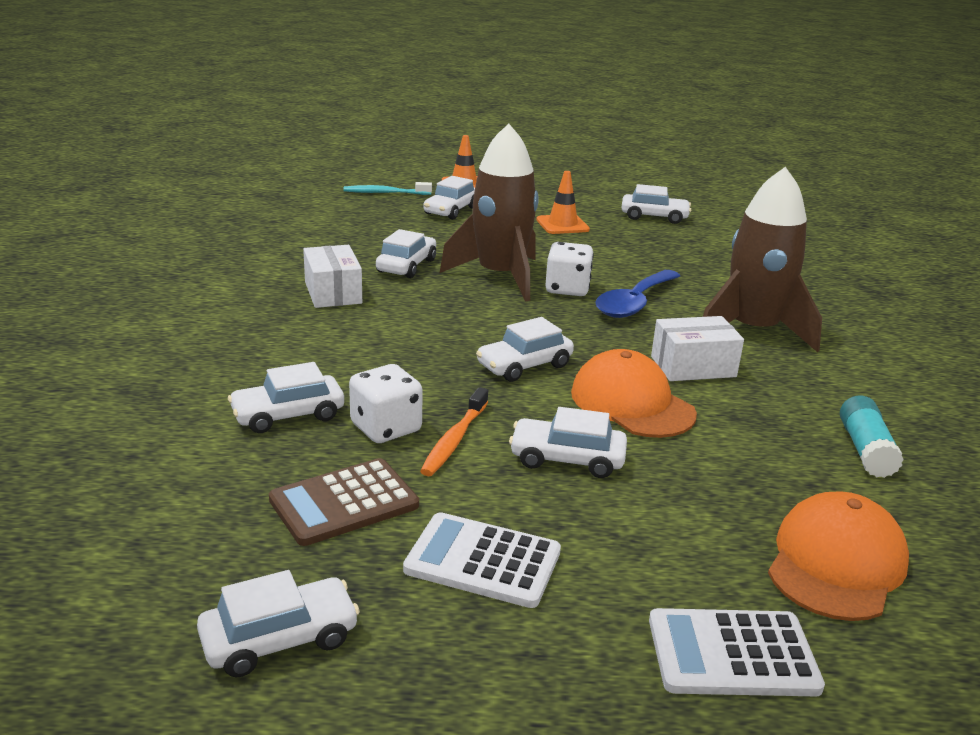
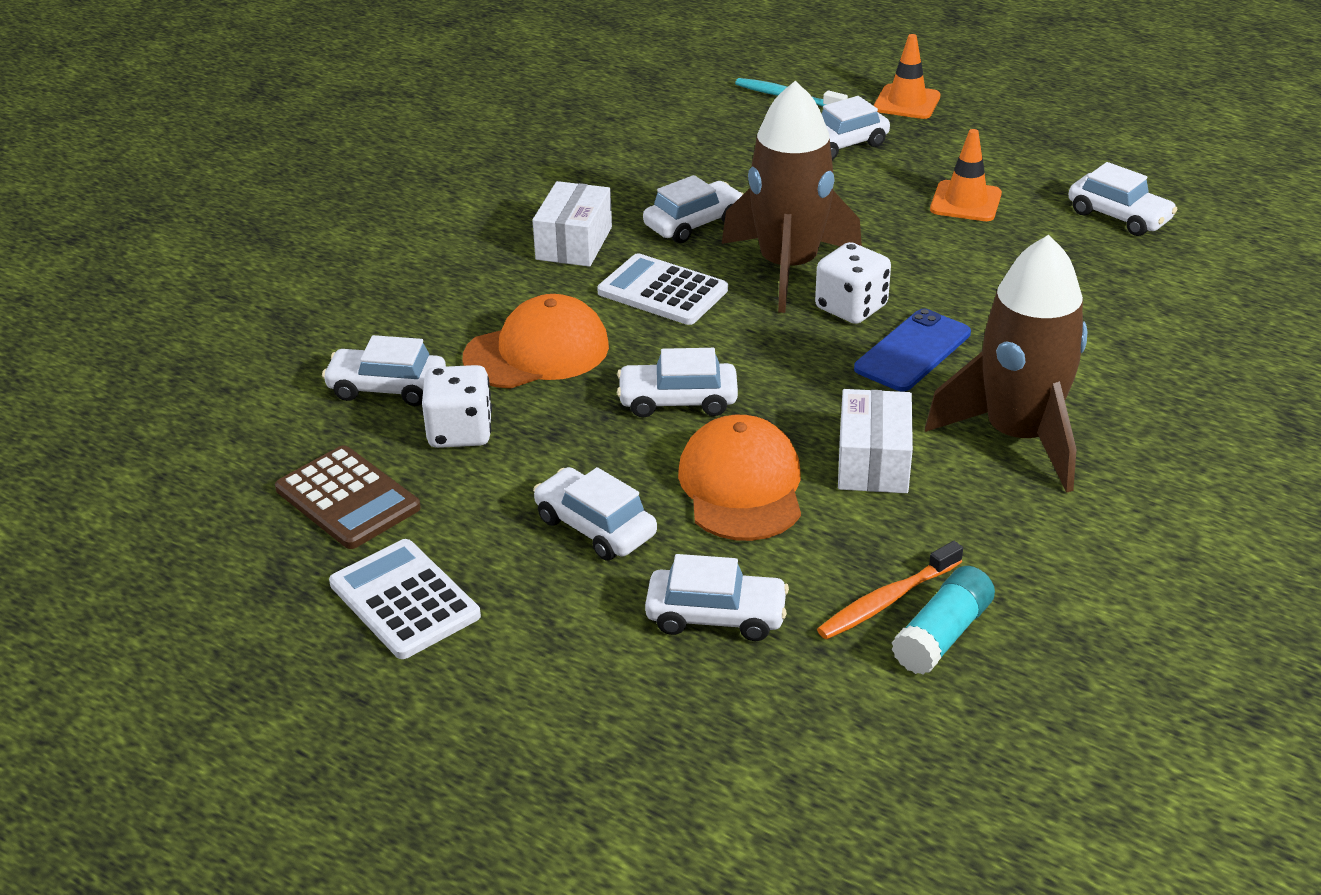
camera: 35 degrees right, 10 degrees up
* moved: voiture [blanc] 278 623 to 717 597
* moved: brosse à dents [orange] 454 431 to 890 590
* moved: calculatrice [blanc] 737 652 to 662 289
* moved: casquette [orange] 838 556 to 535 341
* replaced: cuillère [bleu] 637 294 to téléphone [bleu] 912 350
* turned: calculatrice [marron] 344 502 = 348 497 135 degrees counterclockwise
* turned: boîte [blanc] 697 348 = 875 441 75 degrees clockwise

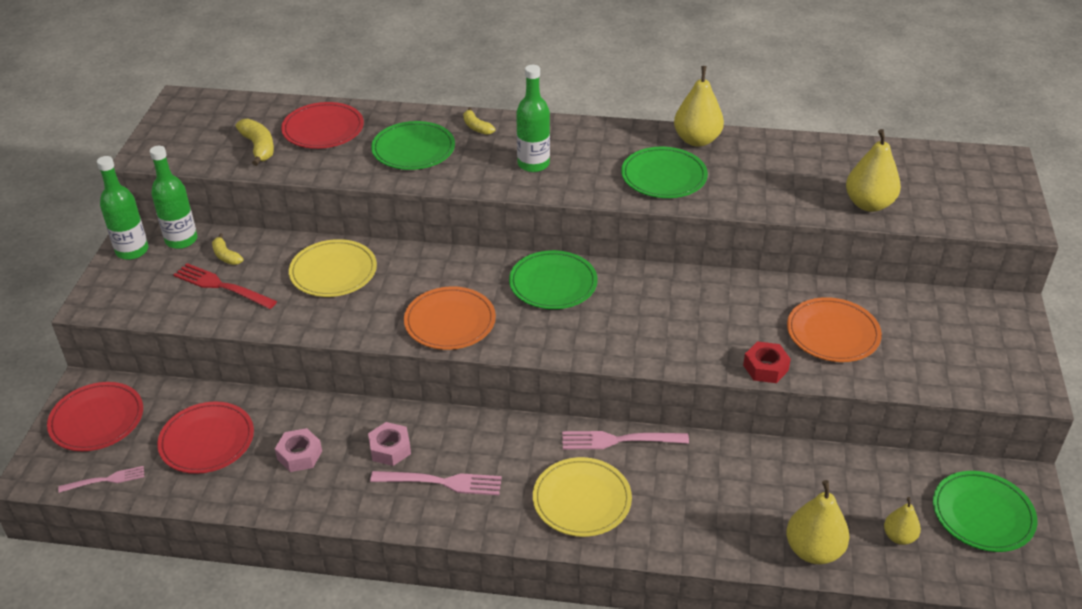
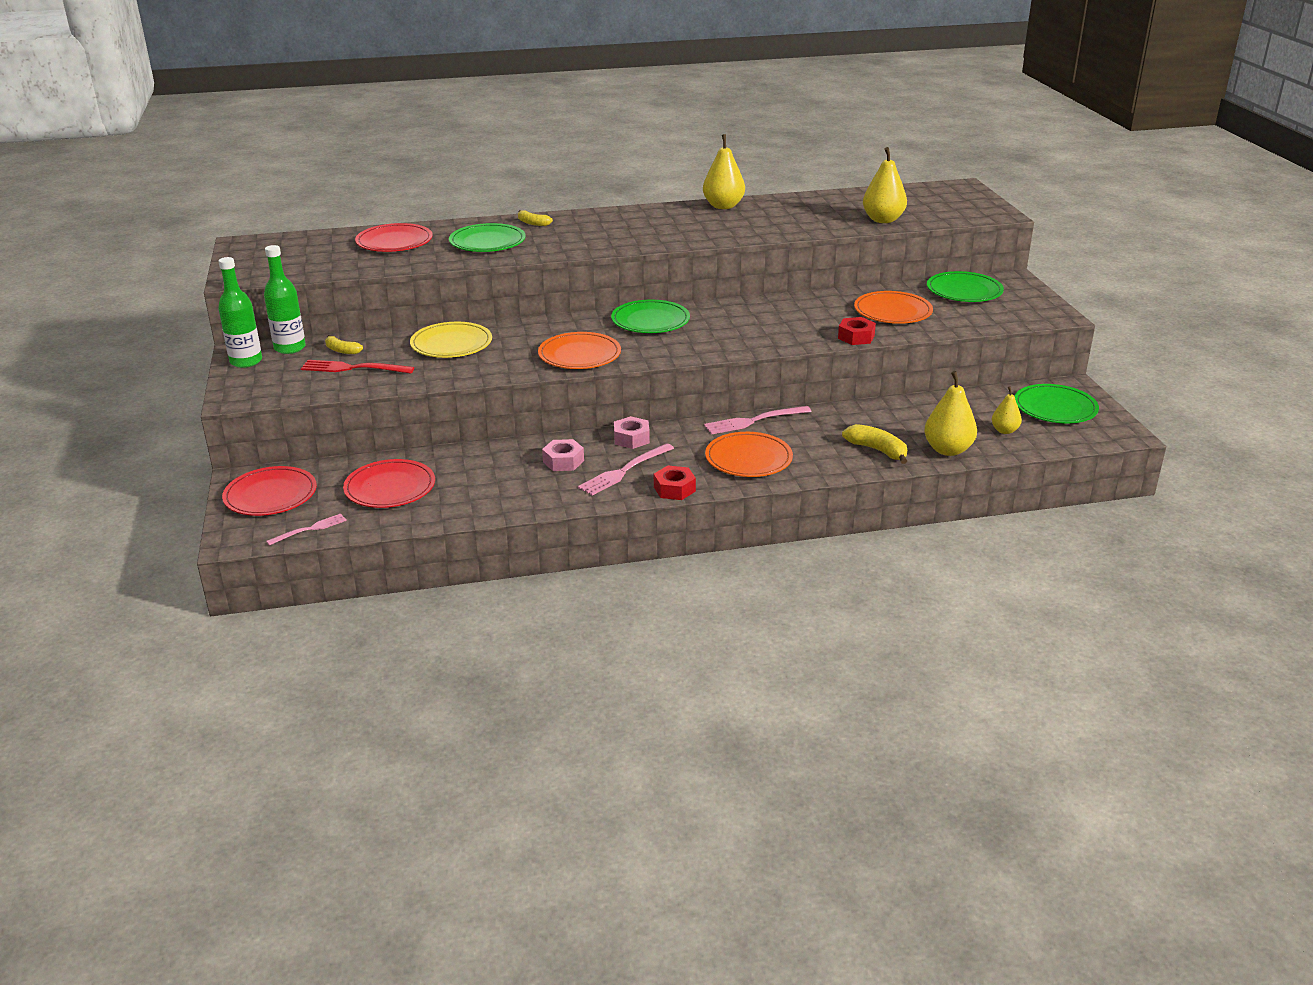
camera: 20 degrees left, 10 degrees down
* removed: bouteille [vert] 533 118
* added: écrou [rouge] 675 482
* moved: banane [jaune] 255 142 to 874 444
* moved: écrou [rose] 298 450 to 632 432
* moved: assiette [vert] 664 172 to 965 286
* recoloured: assiette [jaune] 582 497 to assiette [orange] 749 454
* turned: fourchette [rose] 436 483 = 626 469 150 degrees clockwise

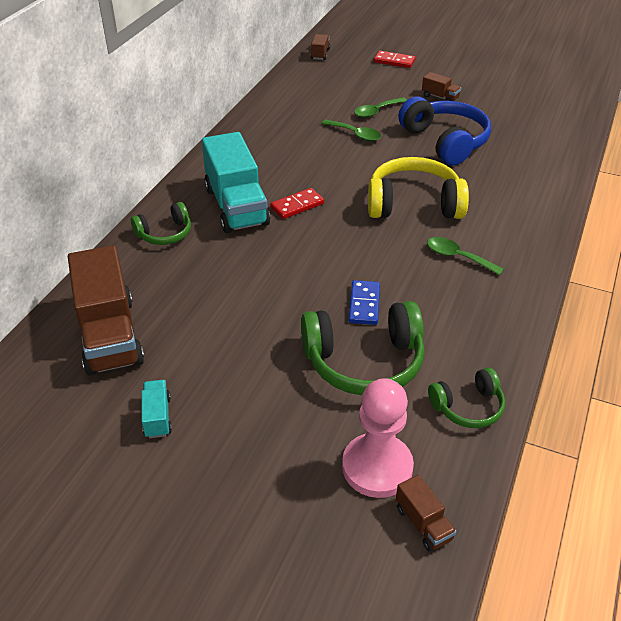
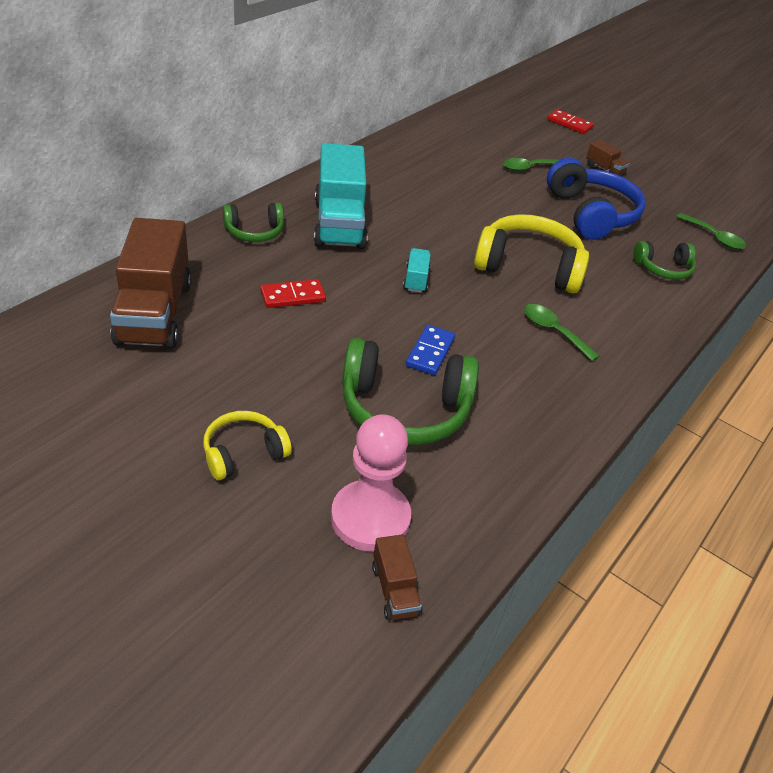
camera: 10 degrees right, 0 degrees up
* removed: camion [marron] 320 47
* added: casque audio [jaune] 247 445
* moved: camion [turquoise] 156 409 to 417 270
* moved: domino [rouge] 297 203 to 293 293
* moved: cuillère [vert] 351 130 to 711 231
* moved: casque audio [vert] 466 398 to 664 260

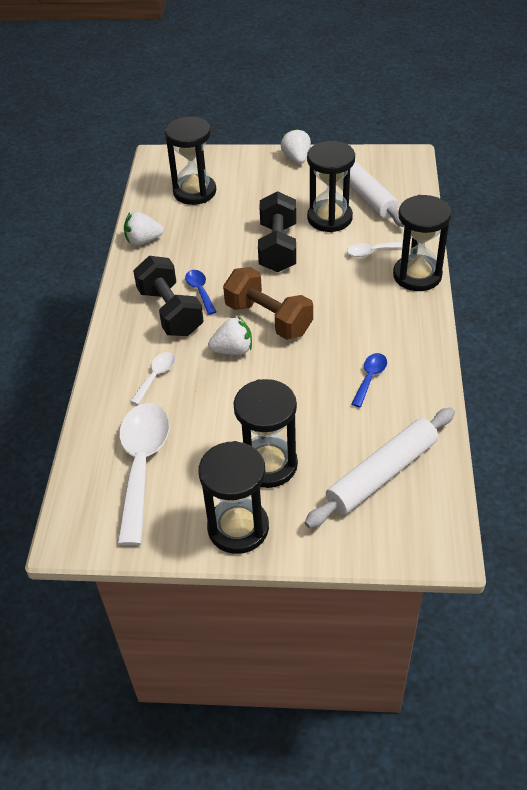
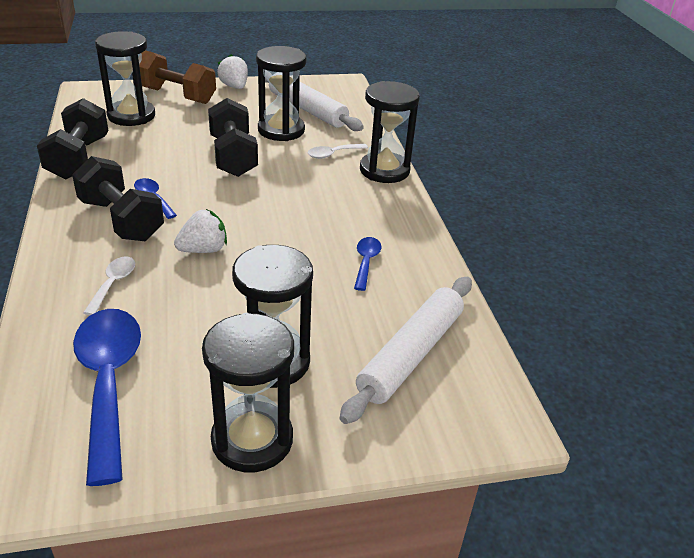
camera: 20 degrees left, 10 degrees down
* moved: haltère [marron] 268 303 to 177 77
* replaced: fraise [blanc] 144 228 to haltère [noir] 73 139
* recoloured: cuillère [blanc] 143 474 to cuillère [bleu] 107 397

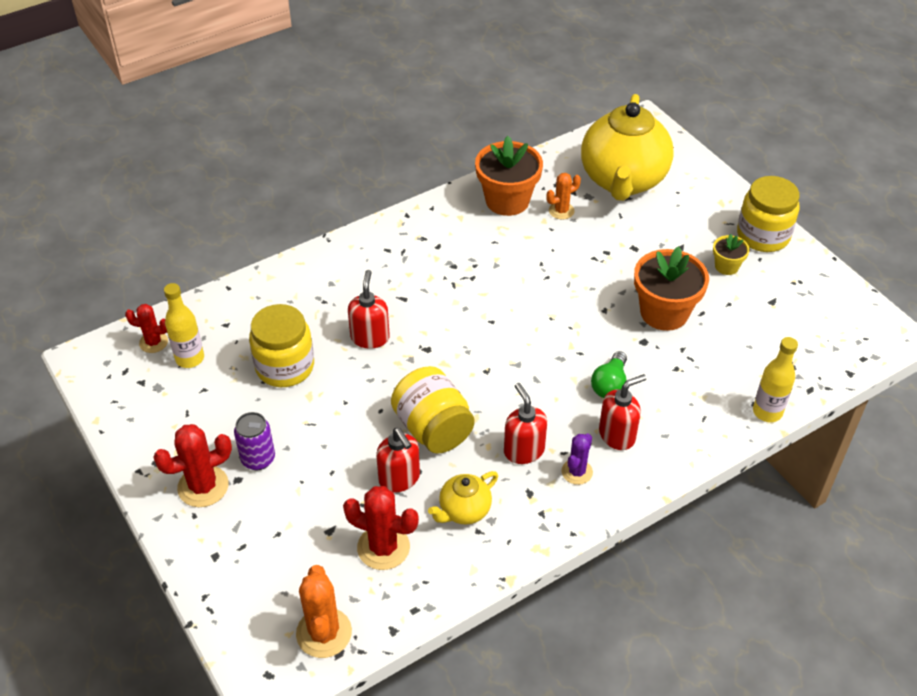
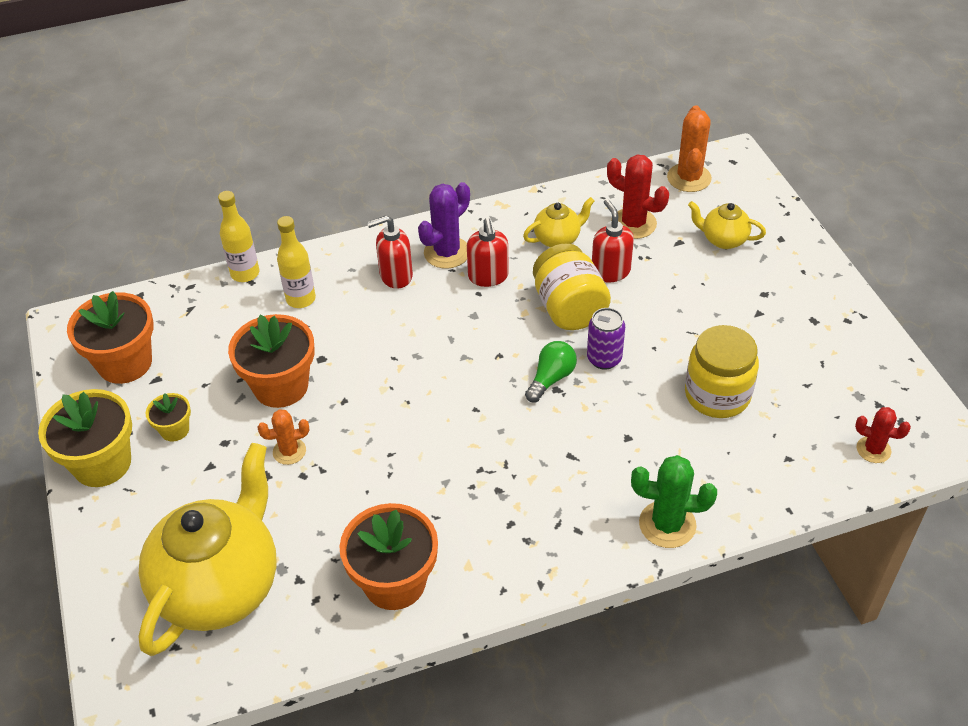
camera: 165 degrees left, 0 degrees up
* removed: cactus [rouge] 192 465
* removed: distributeur de savon [rouge] 369 309
* added: pot de fleurs [orange] 110 337
* added: cactus [vert] 674 501
* added: théière [jaune] 727 225
* moved: bouteille [jaune] 184 325 to 296 262
* moved: canette [violet] 254 441 to 606 339
* moved: cactus [orange] 563 196 to 283 437
* moved: ampoule [vert] 609 374 to 551 371
* replaced: bocal [jaune] 768 214 to pot de fleurs [jaune] 85 438
* resized: cactus [violet] 577 459 = 444 225 x1.60

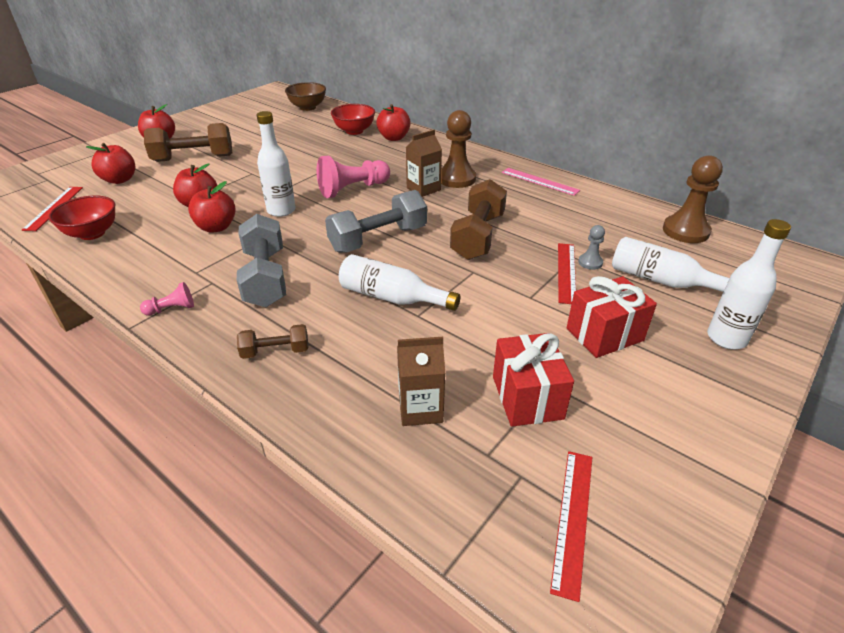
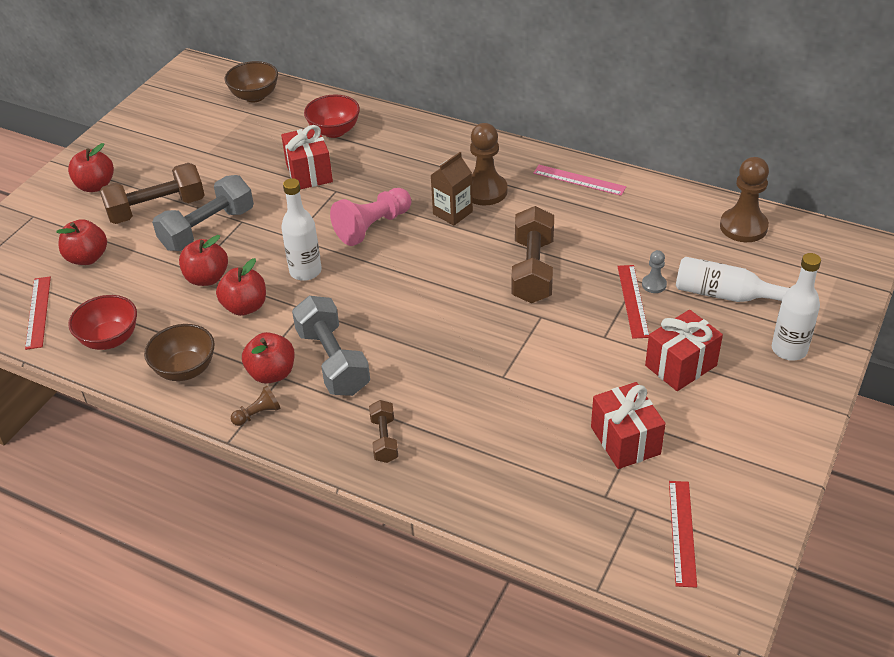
camera: 10 degrees left, 5 degrees up
* removed: bouteille [blanc] 399 282
* removed: brique de lait [marron] 421 381
* added: bol [marron] 179 352
* added: cadeau [rouge] 307 157
* moved: haltère [gris] 376 221 to 203 213
* moved: pomme [rouge] 393 122 to 268 358
* recoloured: pion [rose] 167 298 to pion [marron] 256 406
* turned: haltère [marron] 273 341 = 383 431 75 degrees counterclockwise

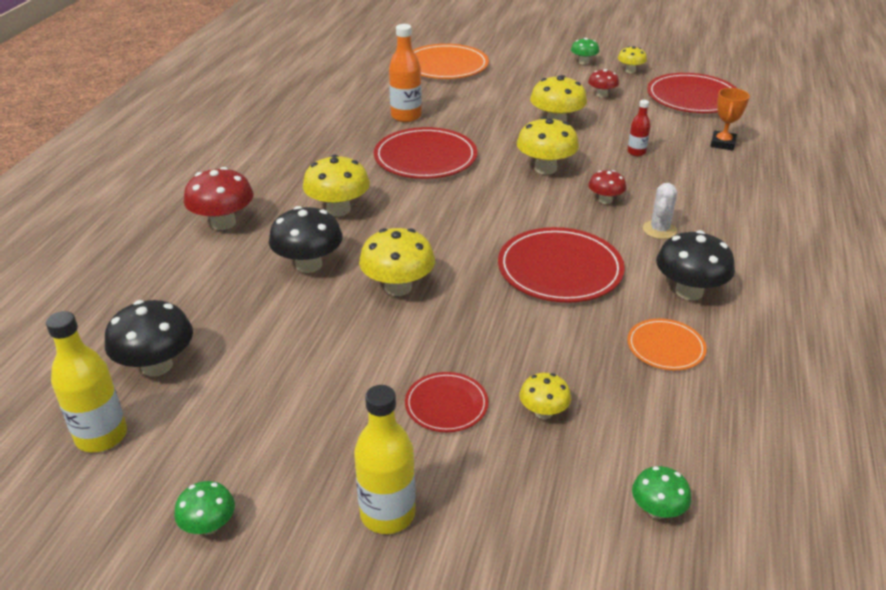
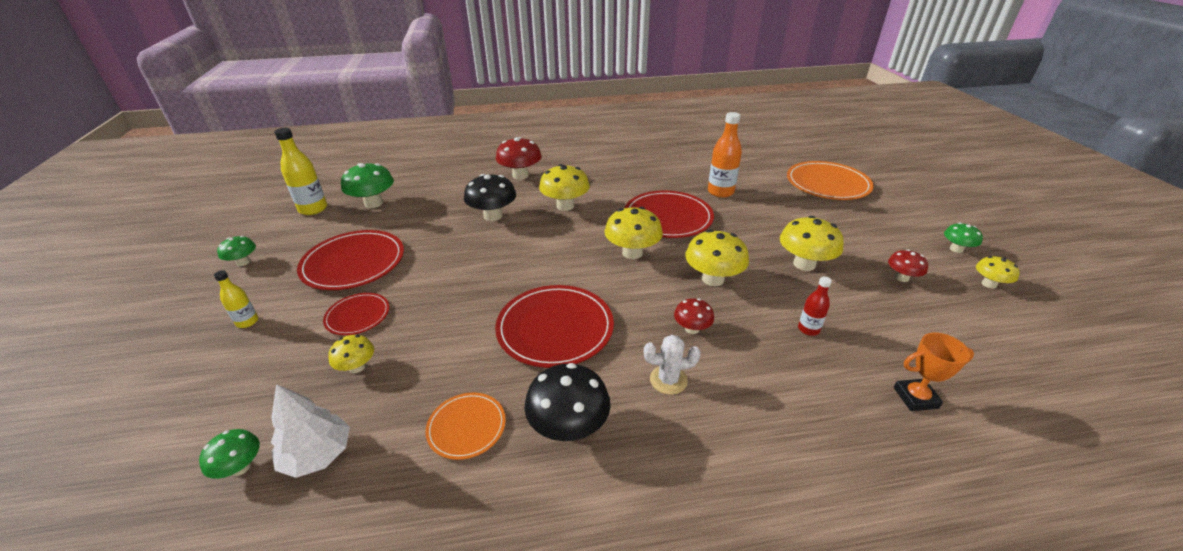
camera: 65 degrees right, 0 degrees up
* added: arbre [blanc] 310 431
* moved: champignon [jaune] 397 262 to 634 233
* moved: assiette [rouge] 691 93 to 350 260
* recoloured: champignon [noir] 149 338 to champignon [vert] 367 185
* resized: bouteille [jaune] 385 459 = 236 299 x0.56

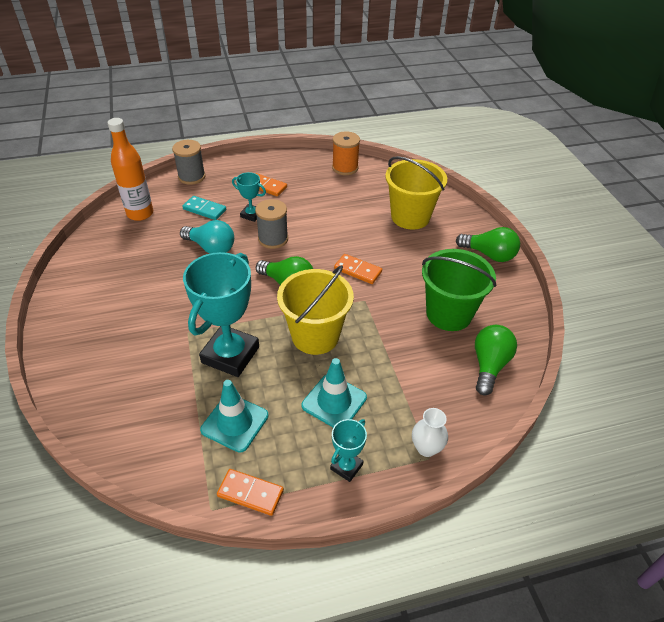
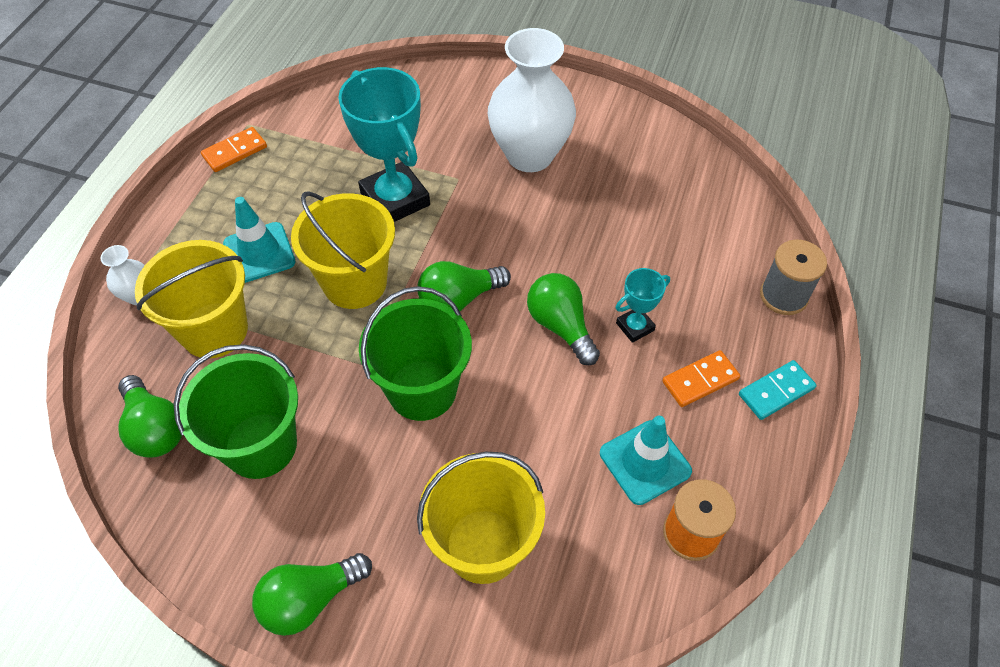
camera: 125 degrees right, 10 degrees up
* removed: bouteille [orange] 130 169
* removed: ampoule [turquoise] 207 237
* removed: trophée [turquoise] 348 450
* added: seau [jaune] 191 299
* added: vase [blanc] 532 100
* moved: domino [turquoise] 204 208 to 778 390
* moved: cône de chantier [turquoise] 234 416 to 646 460
* replaced: bobine [gris] 271 224 to ampoule [vert] 563 319
* replaced: domino [orange] 358 269 to seau [vert] 415 353

